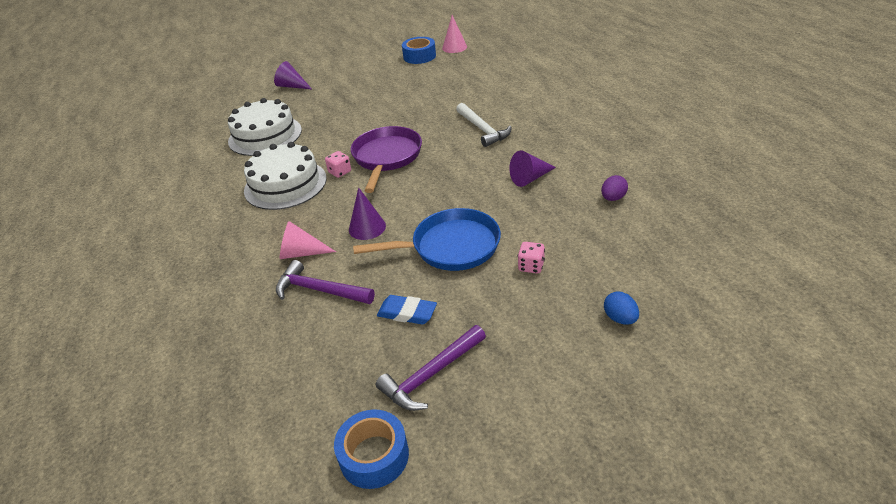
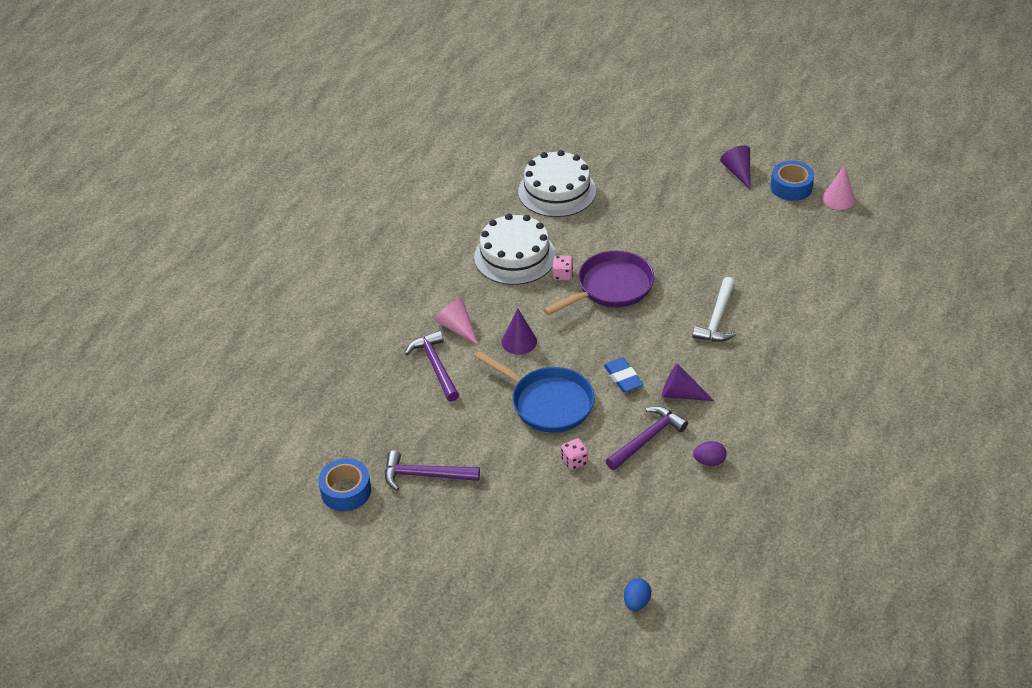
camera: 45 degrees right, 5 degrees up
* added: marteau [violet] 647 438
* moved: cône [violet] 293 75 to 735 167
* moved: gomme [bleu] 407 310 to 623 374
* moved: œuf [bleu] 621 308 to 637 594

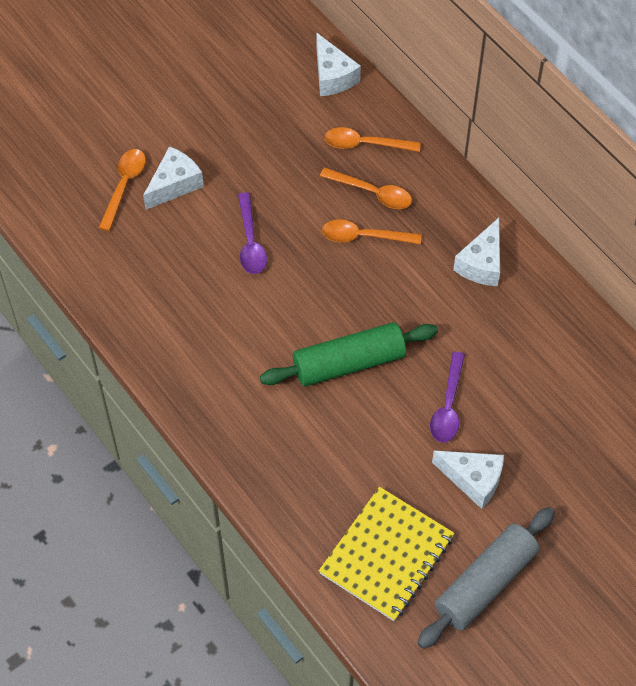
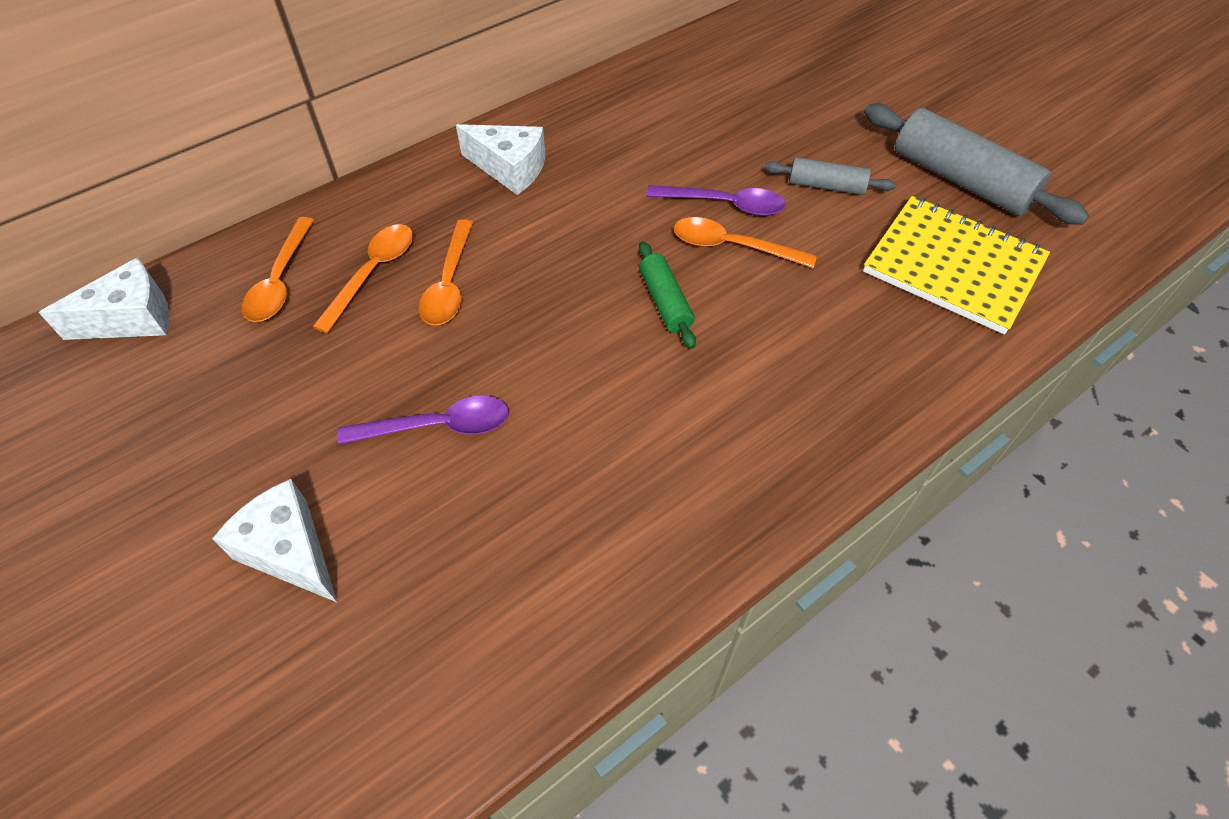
camera: 90 degrees left, 5 degrees down
* moved: cuillère [orange] 122 190 to 745 242
* replaced: fromage [blanc] 468 480 to rouleau à pâtisserie [gris] 830 176
* resized: rouleau à pâtisserie [vert] 349 354 = 667 295 x0.53

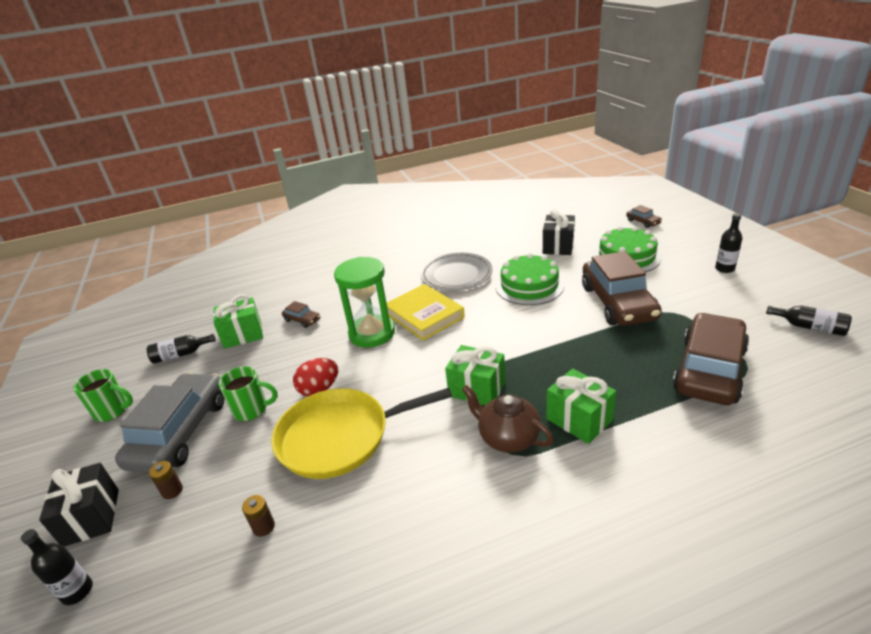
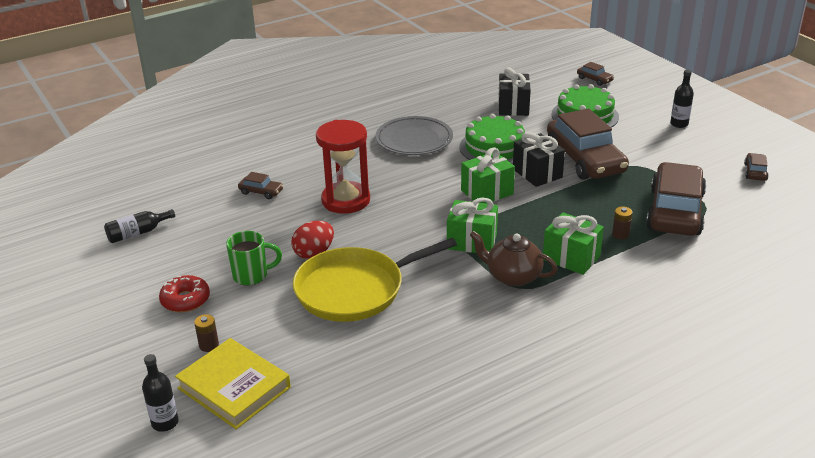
camera: 15 degrees left, 0 degrees up
* removed: tasse [vert] 103 395
* moved: cadeau [noir] 79 505 to 539 159
* moved: cadeau [vert] 238 321 to 488 175
* moved: pile [marron] 258 516 to 622 223
* moved: livre [jaune] 426 312 to 233 383
* replaced: voiture [gris] 169 422 to beignet [rouge] 184 294
* replaced: bouteille [noir] 809 321 to voiture [marron] 756 167
* recoloured: sablier [vert] 364 302 to sablier [rouge] 343 167

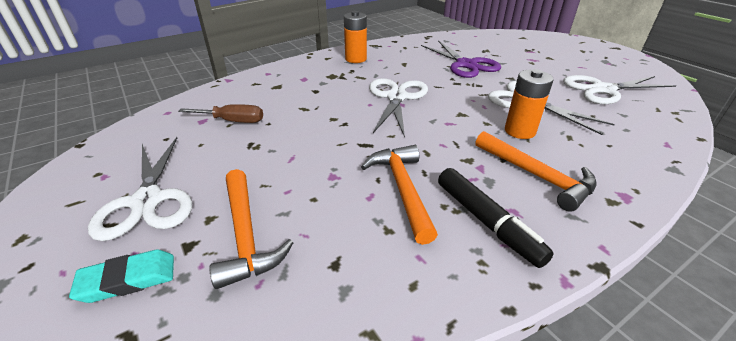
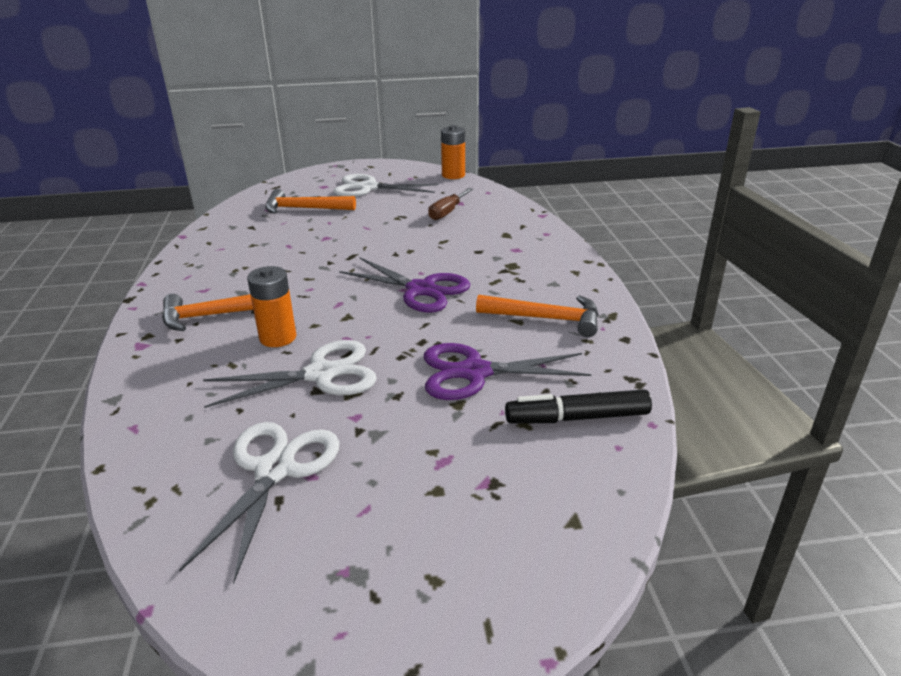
camera: 115 degrees right, 5 degrees down
* removed: gomme [turquoise] 121 276
* moved: pile [orange] 355 37 to 453 152
* moved: marteau [orange] 399 195 to 537 316
* moved: feutre [noir] 496 218 to 578 406
* recoloured: ciseaux [blanc] 398 108 to ciseaux [violet] 404 285

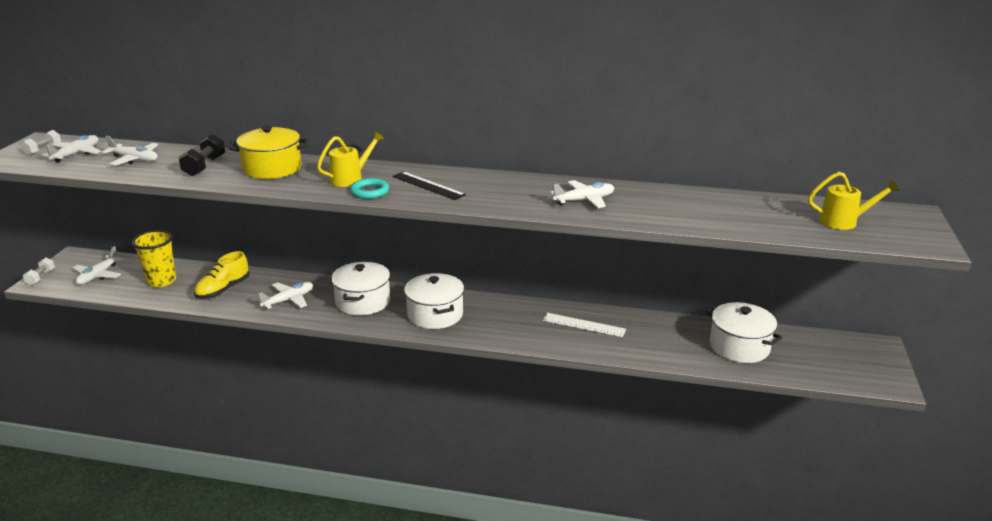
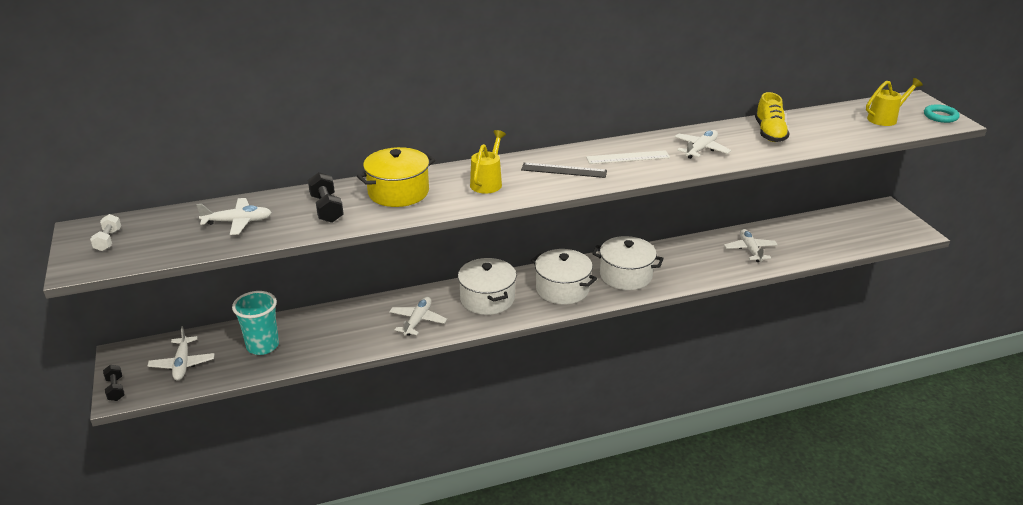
camera: 30 degrees left, 5 degrees up
* moved: avion [blanc] 71 149 to 751 245
* moved: chaussure [jaune] 222 275 to 772 117
* moved: anneau [turquoise] 369 188 to 942 113
* moved: règle [blanc] 584 325 to 628 157
* moved: marmite [blanc] 744 332 to 628 263
* recoloured: haltère [blanc] 39 271 to haltère [noir] 113 383
* recoloured: gobelet [jaune] 154 258 to gobelet [turquoise] 255 323

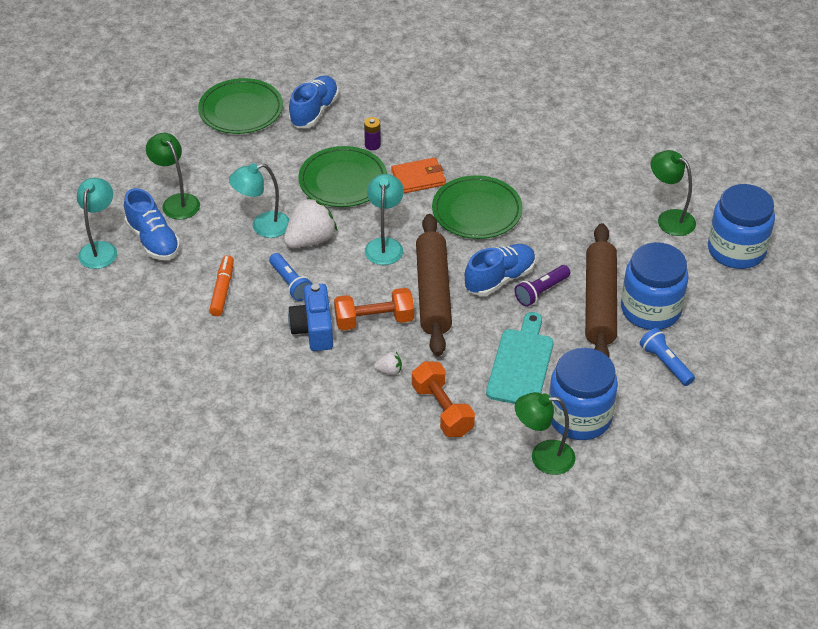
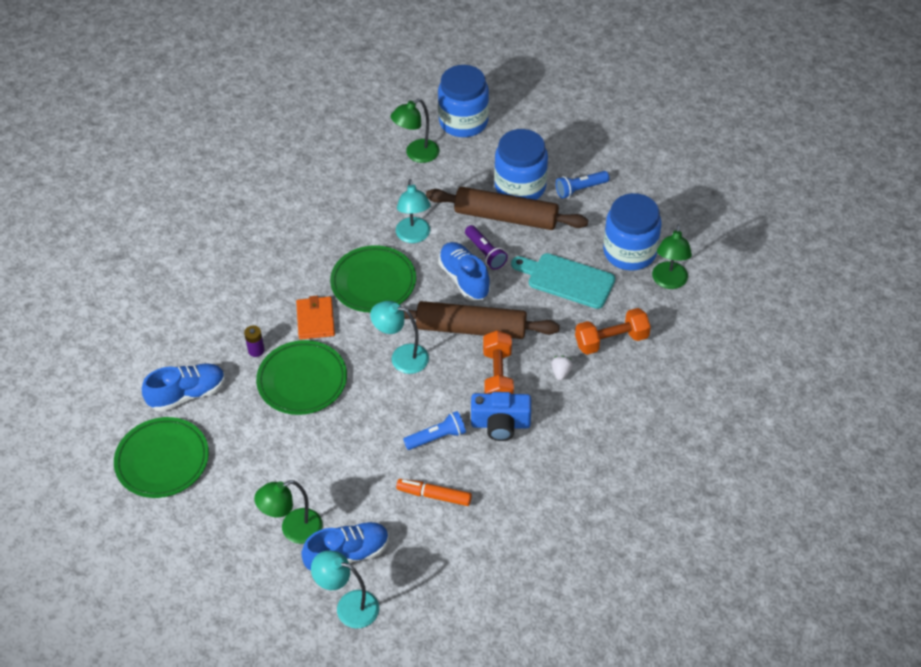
camera: 80 degrees left, 5 degrees up
* removed: fraise [blanc] 310 222
* moved: lampe [turquoise] 259 200 to 413 211
* turned: chaussure [bleu] 314 101 = 183 387 120 degrees clockwise

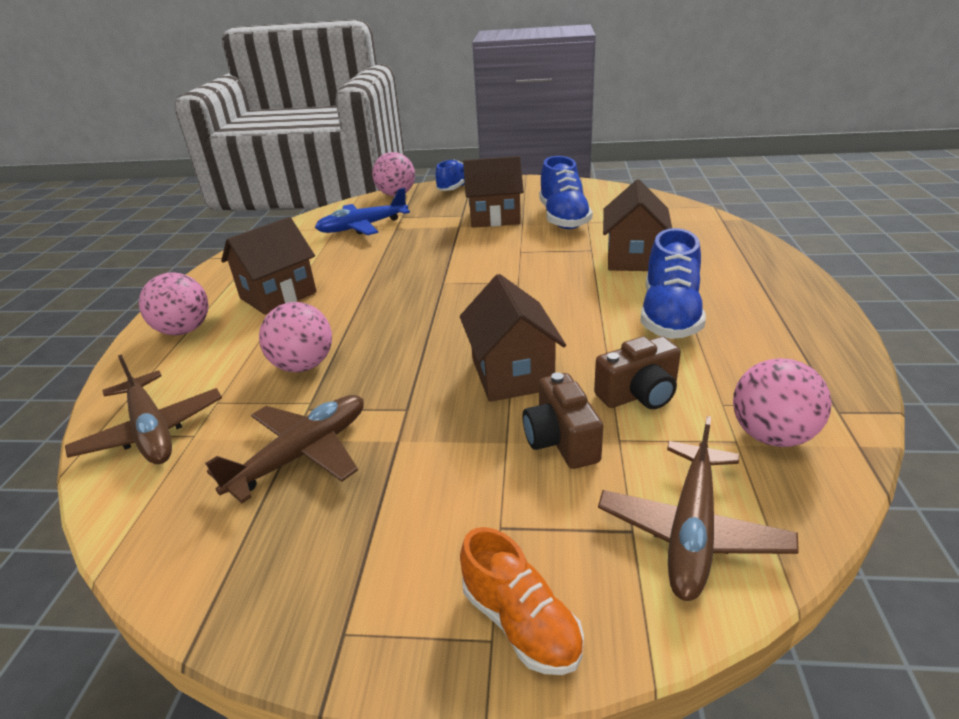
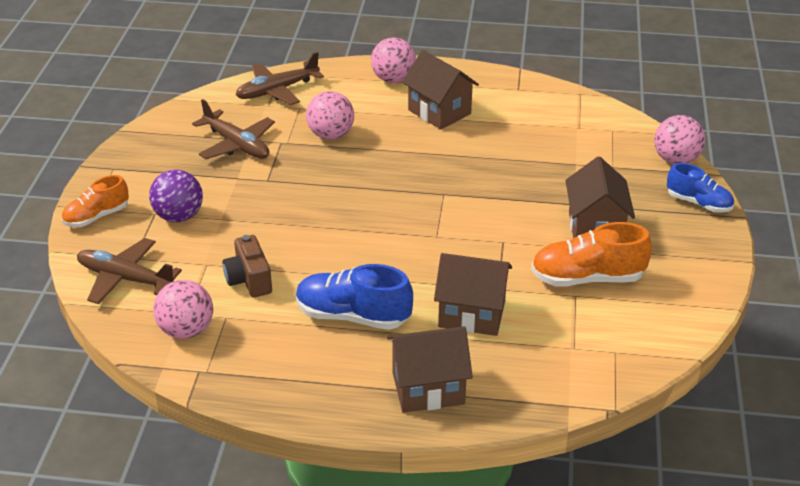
camera: 90 degrees right, 5 degrees up
* removed: avion [bleu] 362 211
* removed: appareil photo [marron] 562 420
* added: balle [violet] 176 196
* moved: maison [marron] 513 338 to 430 369
* recoloured: chaussure [bleu] 566 192 to chaussure [orange] 591 254

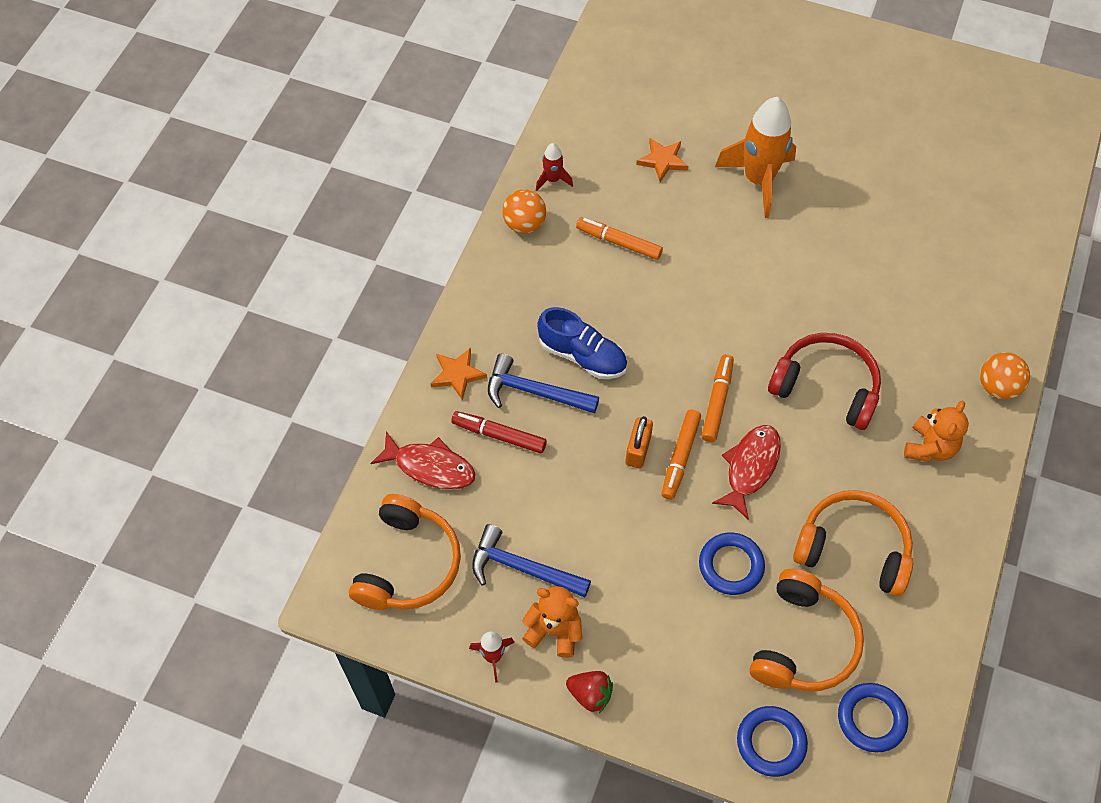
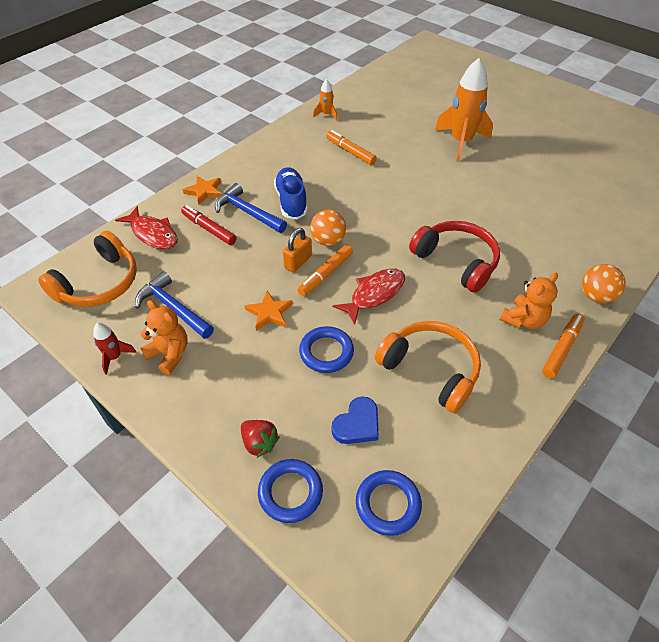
camera: 20 degrees right, 10 degrees down
* moved: balle [orange] 524 211 to 328 227
* moved: fraise [rouge] 589 692 to 260 439
* moved: étoile [orange] 662 160 to 269 311
* moved: feutre [orange] 717 398 to 563 346
* replaced: casque audio [orange] 807 630 to cœur [bleu] 355 420
* recoloured: fusée [rouge] 554 167 to fusée [orange] 325 99
* turned: chaussure [bleu] 582 343 = 291 193 150 degrees counterclockwise

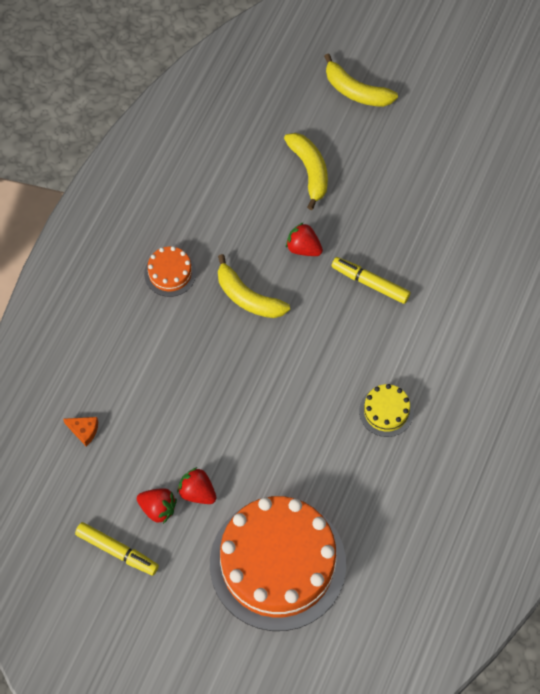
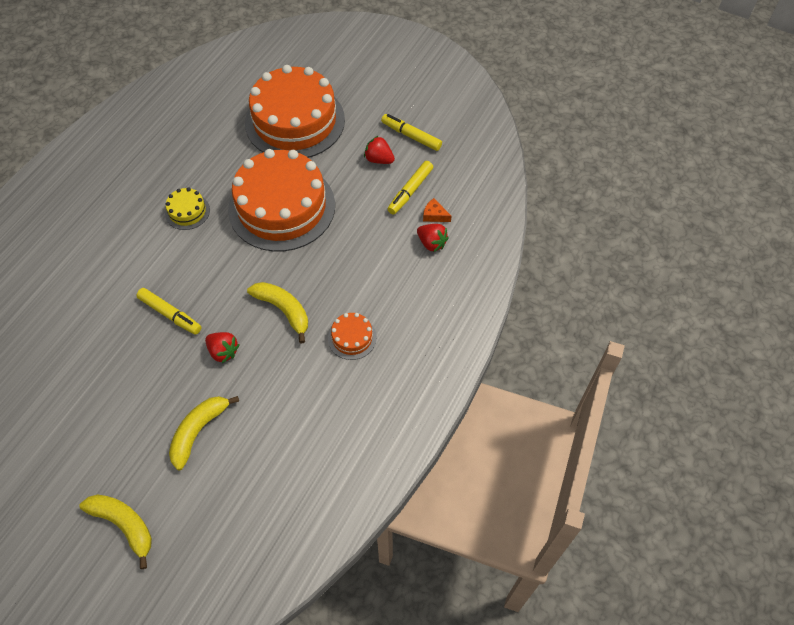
camera: 175 degrees left, 5 degrees down
* added: gâteau [orange] 281 200
* added: feutre [jaune] 410 188
* moved: fraise [rouge] 196 485 to 433 238
* turned: banane [jaune] 306 171 = 204 433 45 degrees clockwise

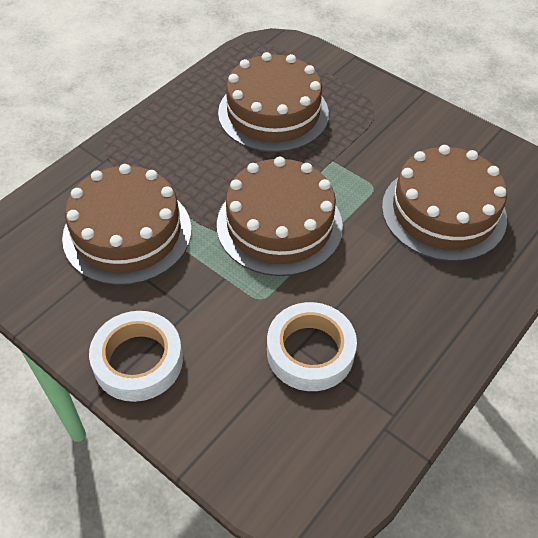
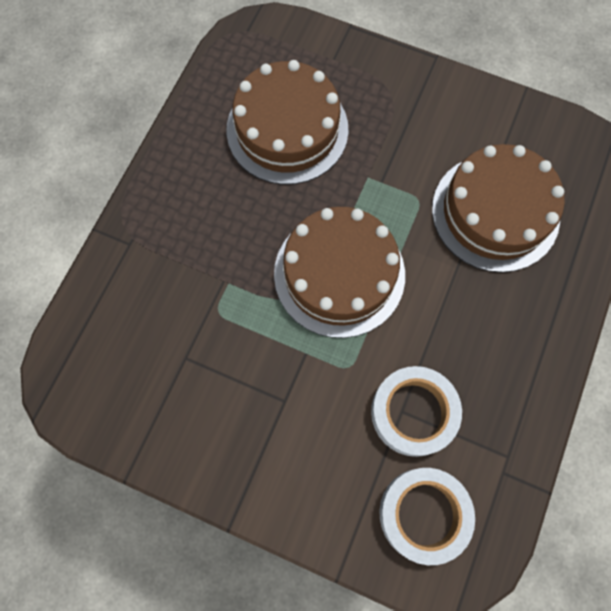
camera: 15 degrees left, 20 degrees up
* removed: gâteau [marron] 126 224
* moved: ruban adhésif [blanc] 136 356 to 427 516

